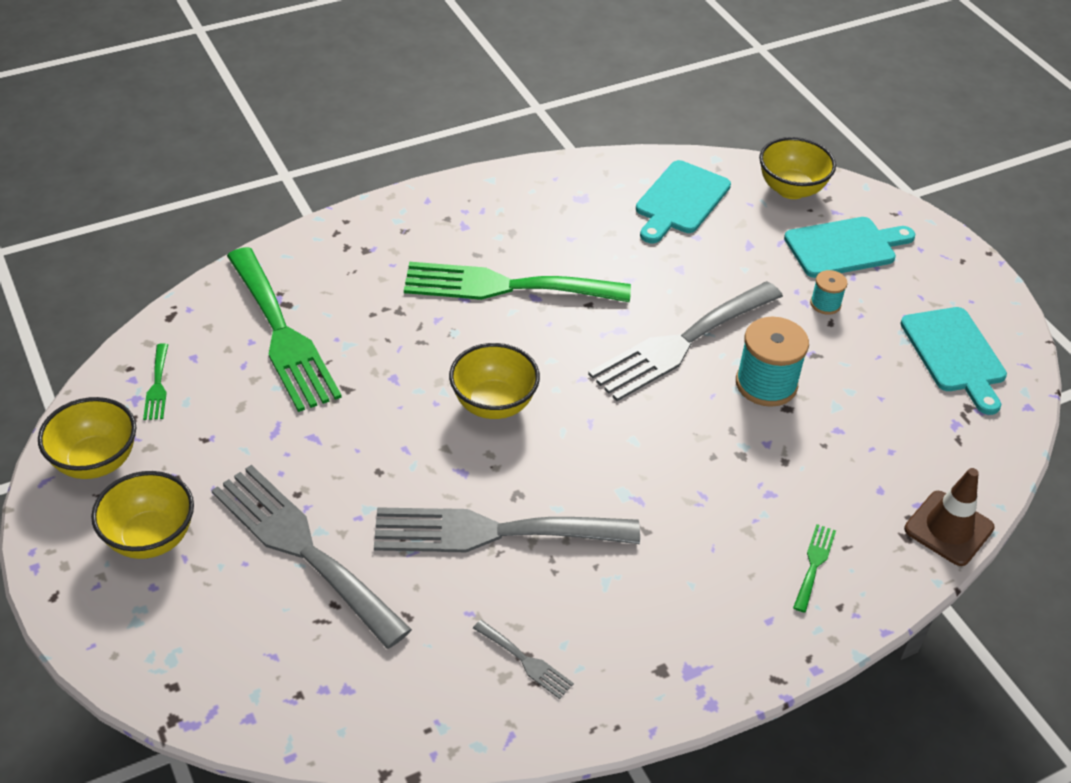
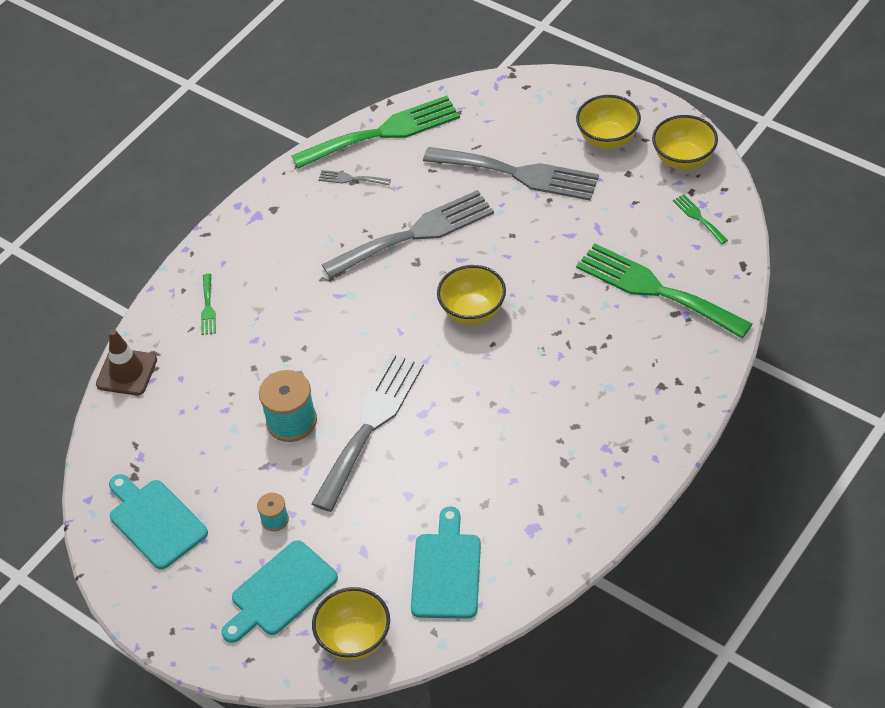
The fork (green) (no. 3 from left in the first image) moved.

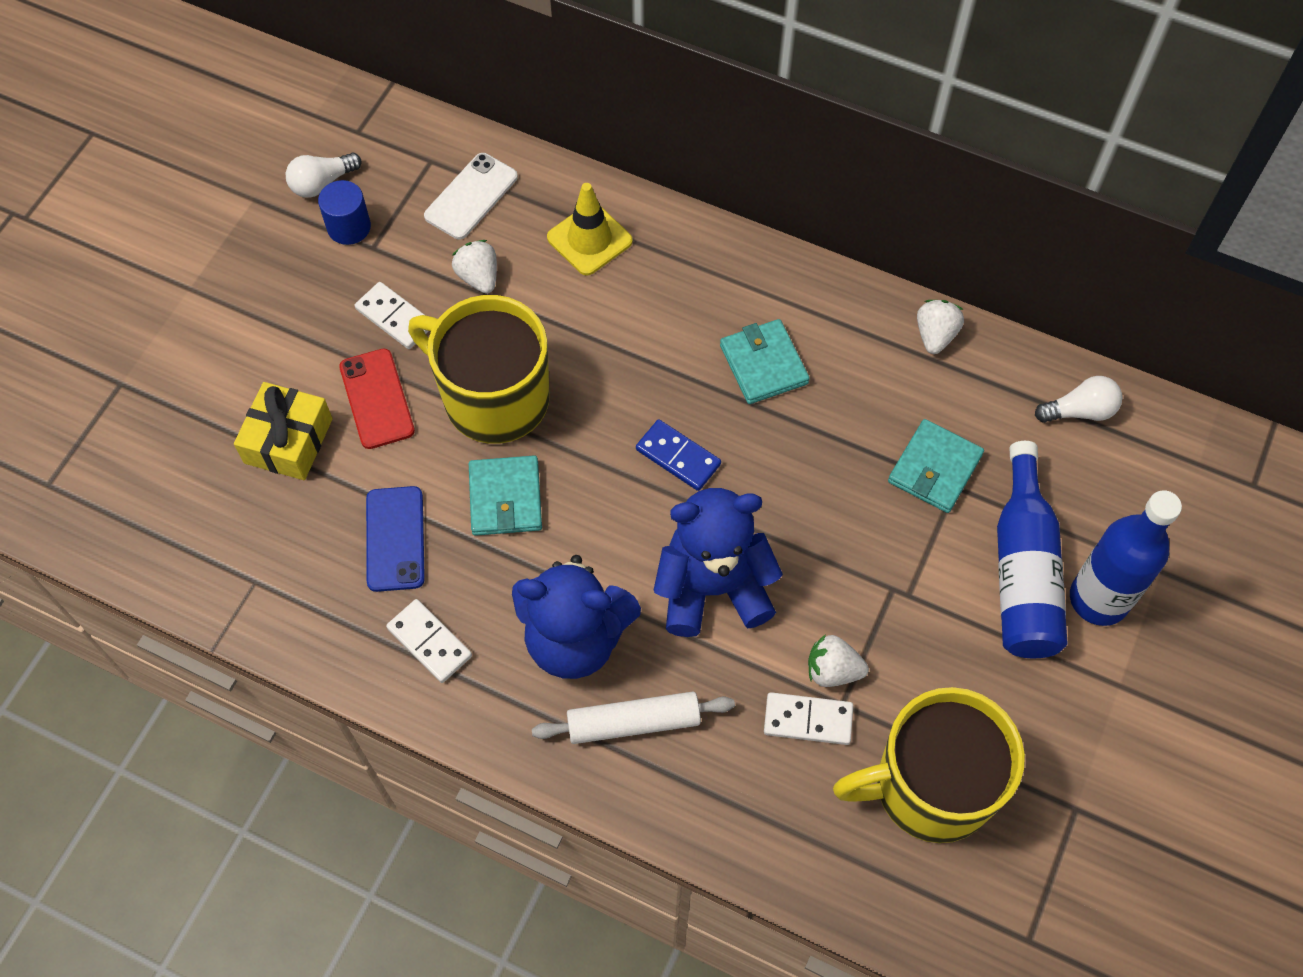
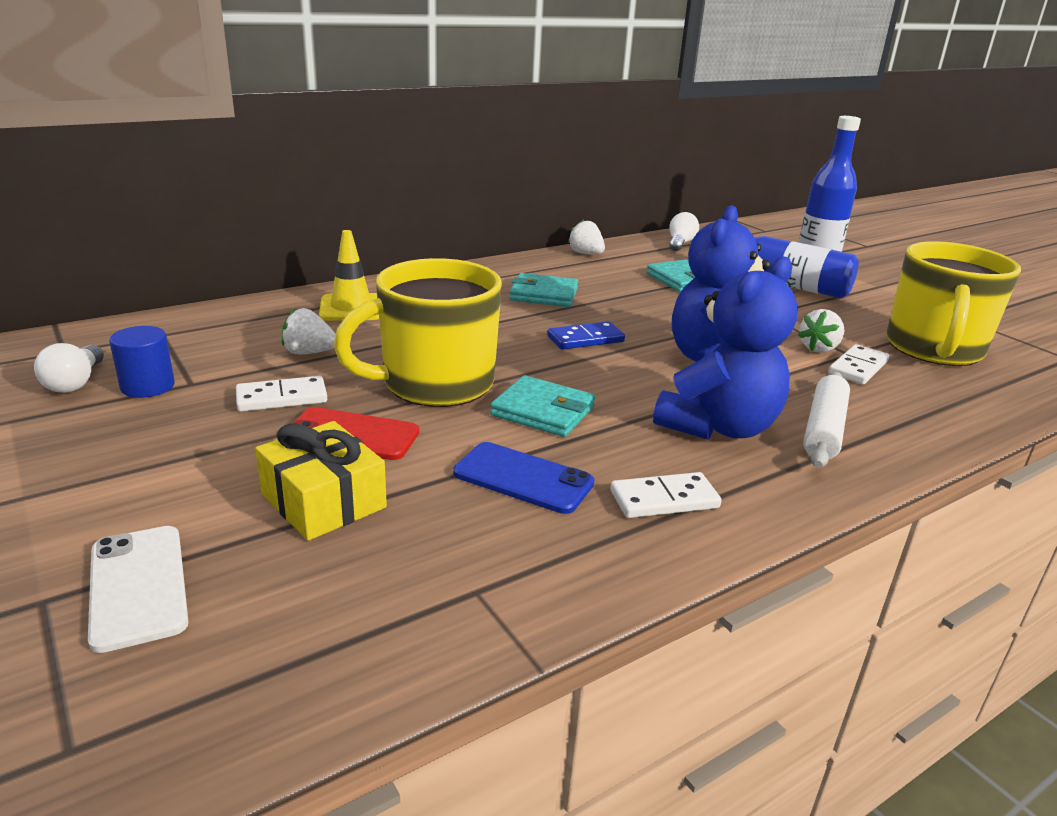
The phone (white) moved.

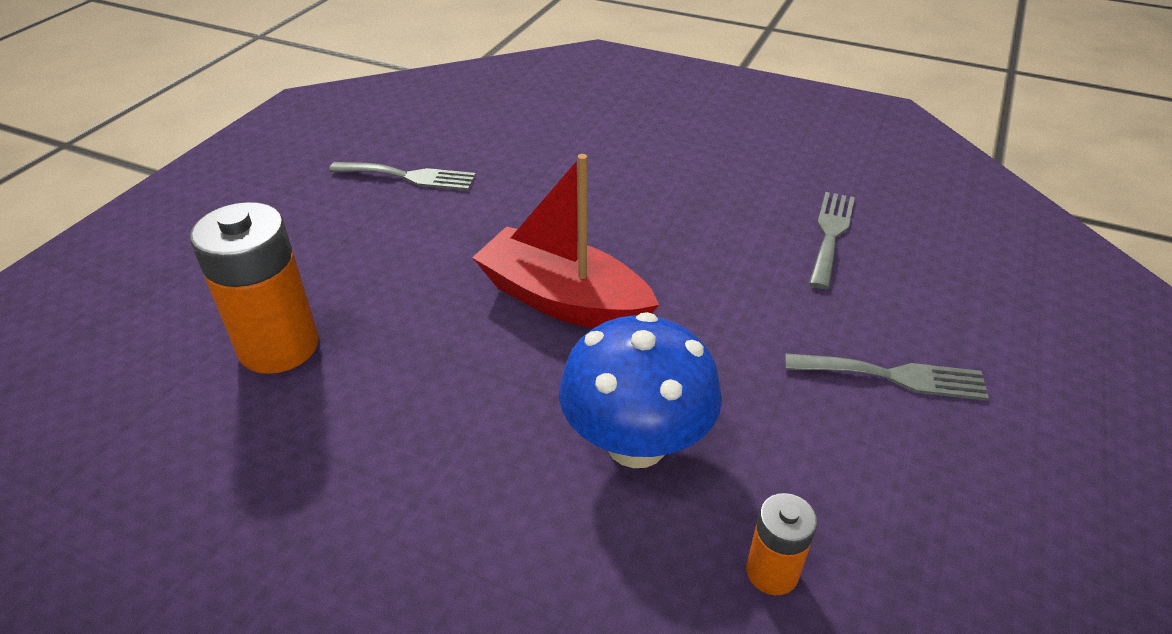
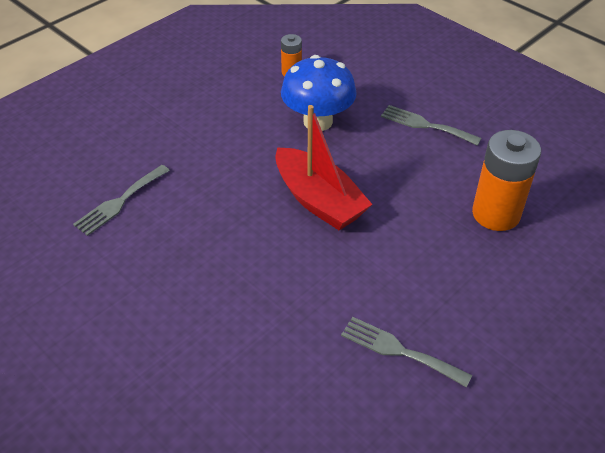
The fork (grey) (no. 3 from left) moved.

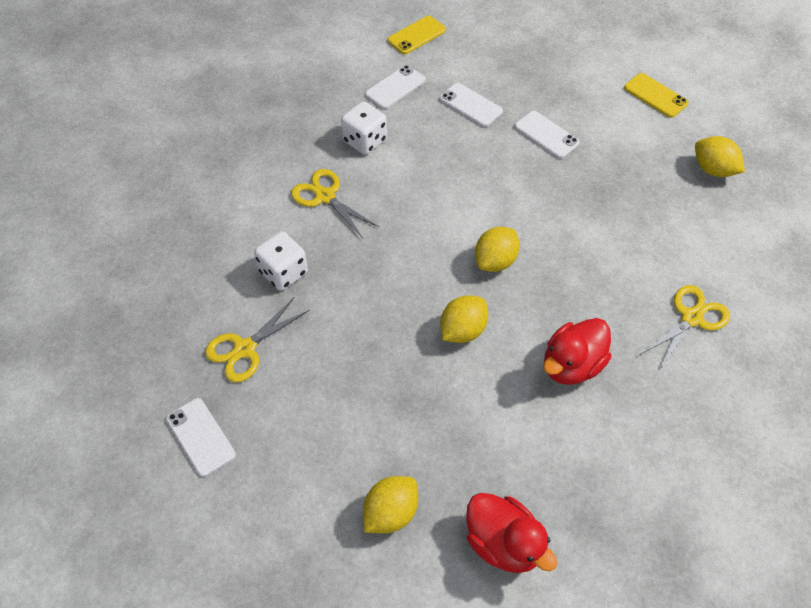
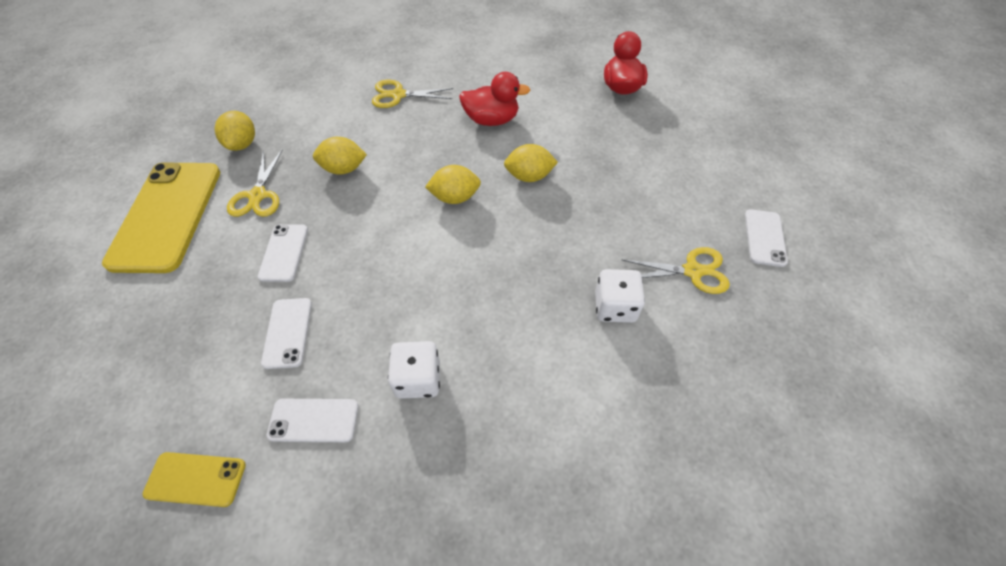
The phone (yellow) (no. 2 from left in the first image) changed to 2.11 times the size. The scissors (yellow) (no. 2 from left in the first image) moved. The lemon (yellow) (no. 1 from left in the first image) moved.

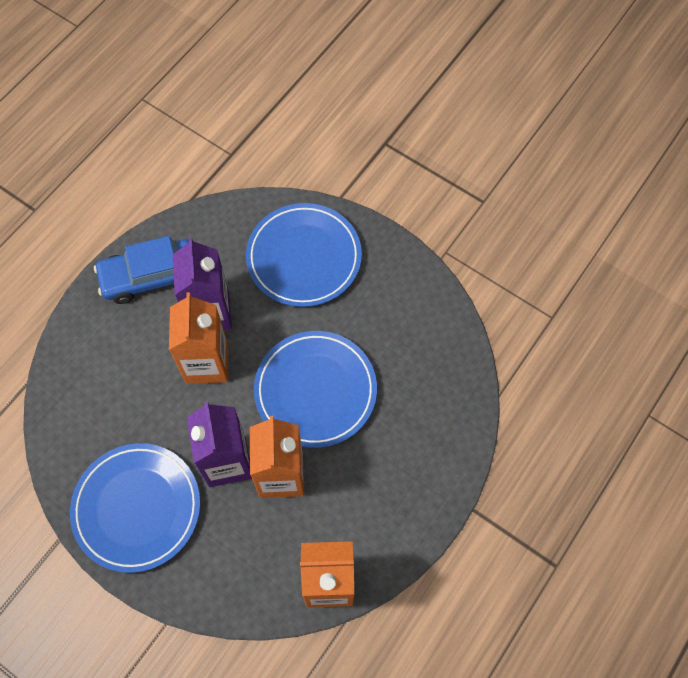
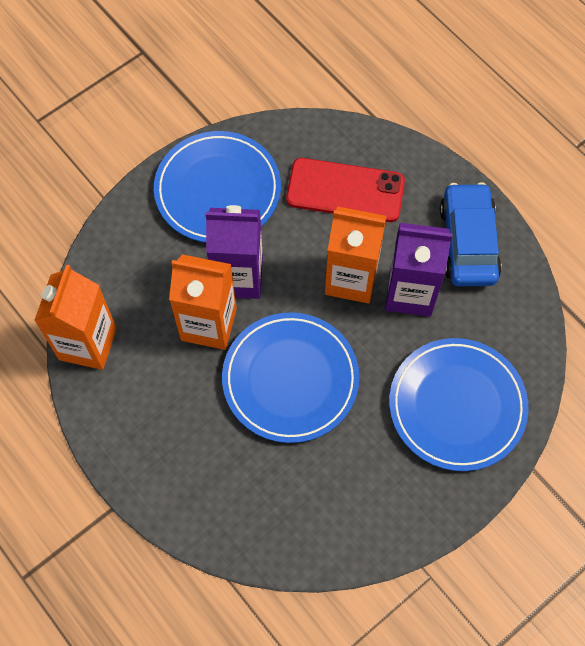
The phone (red) appeared.

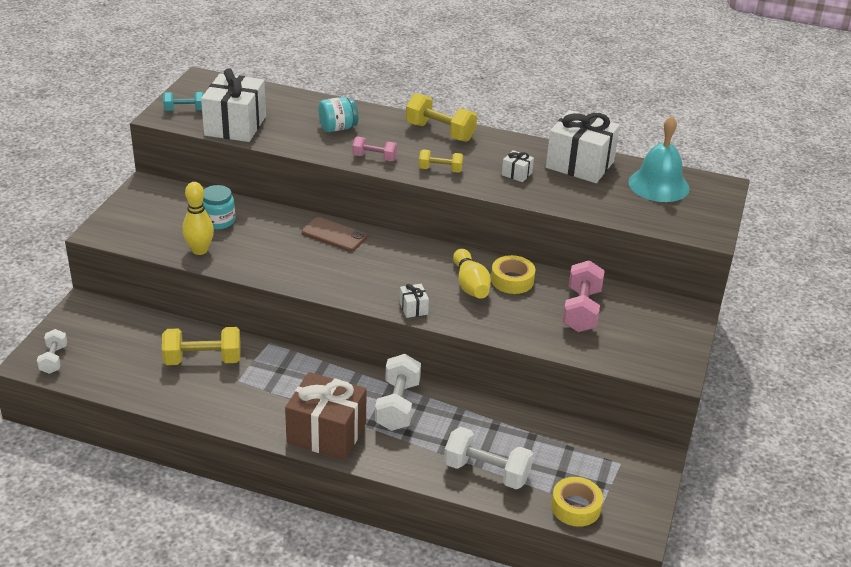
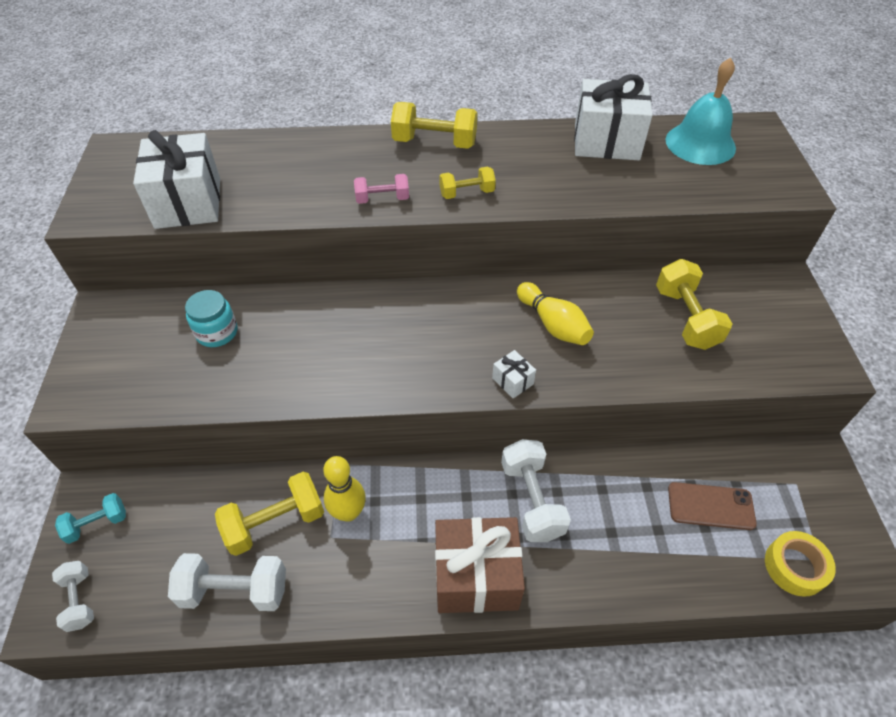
The dumbbell (turquoise) moved. The dumbbell (white) (no. 3 from left in the first image) moved. The bowling pin (yellow) (no. 1 from left) moved. The dumbbell (pink) (no. 2 from left) became the dumbbell (yellow) (no. 4 from left). The phone (brown) moved. The jar (turquoise) (no. 2 from left) disappeared. The tape (yellow) (no. 1 from left) disappeared. The gift (white) (no. 3 from left) disappeared.

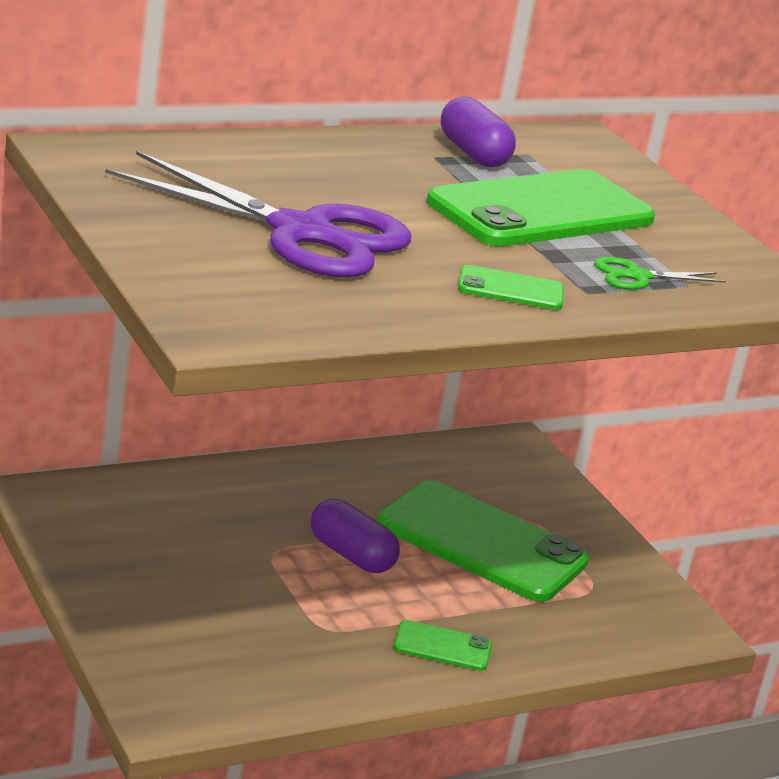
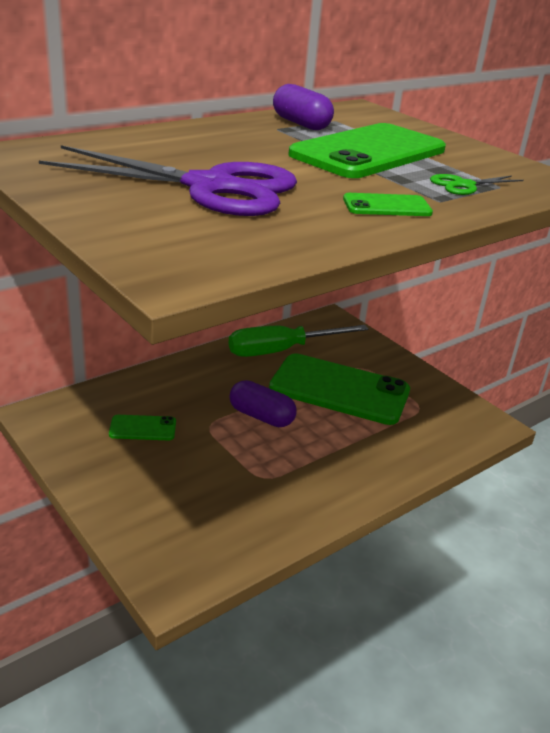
The phone (green) (no. 1 from left) moved. The screwdriver (green) appeared.

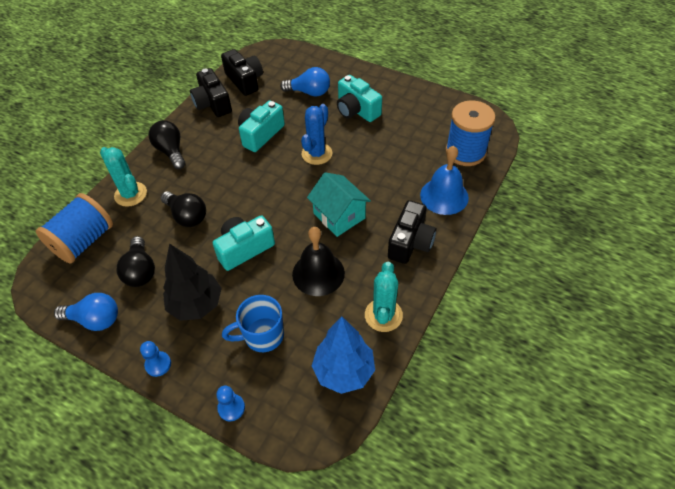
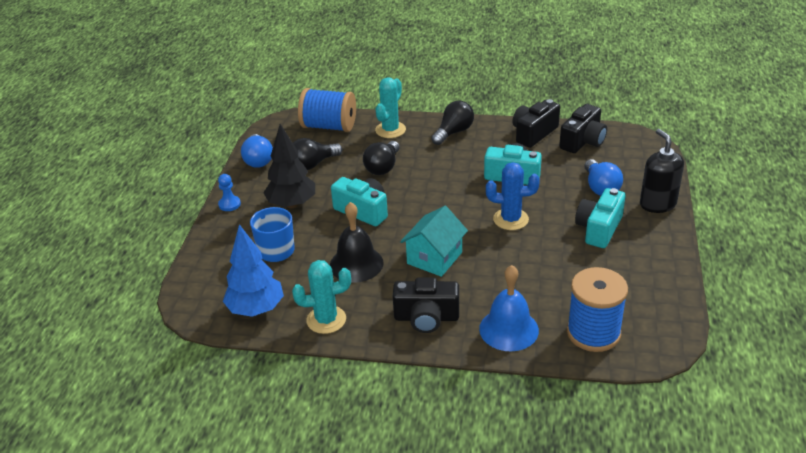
The soap dispenser (black) appeared. The pawn (blue) (no. 2 from left) disappeared.

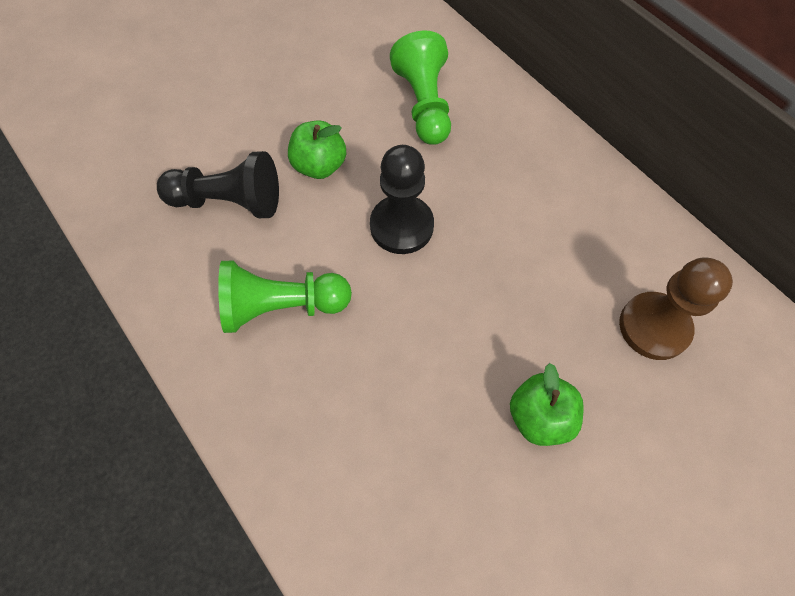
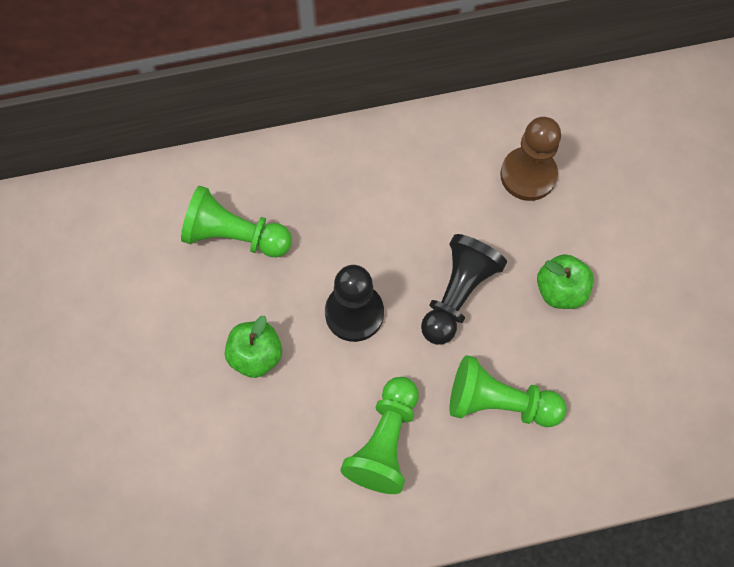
The pawn (black) (no. 1 from left in the first image) moved. The pawn (green) (no. 3 from left) appeared.

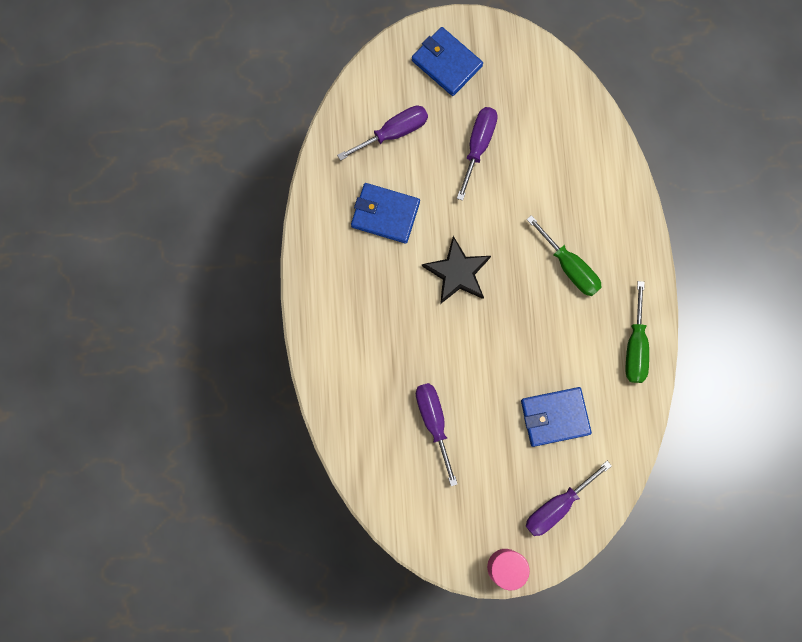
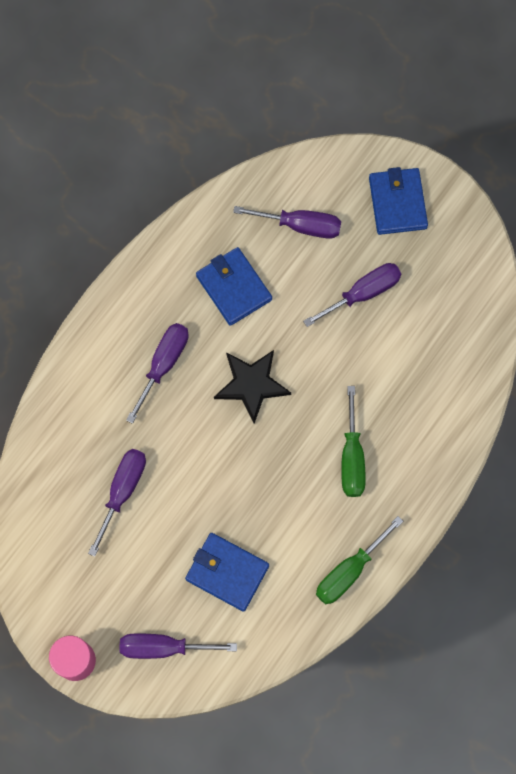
The screwdriver (purple) (no. 2 from left) appeared.

